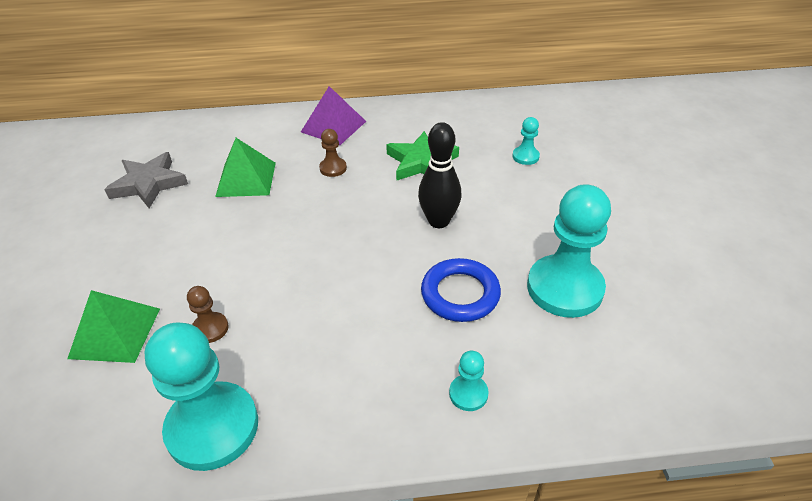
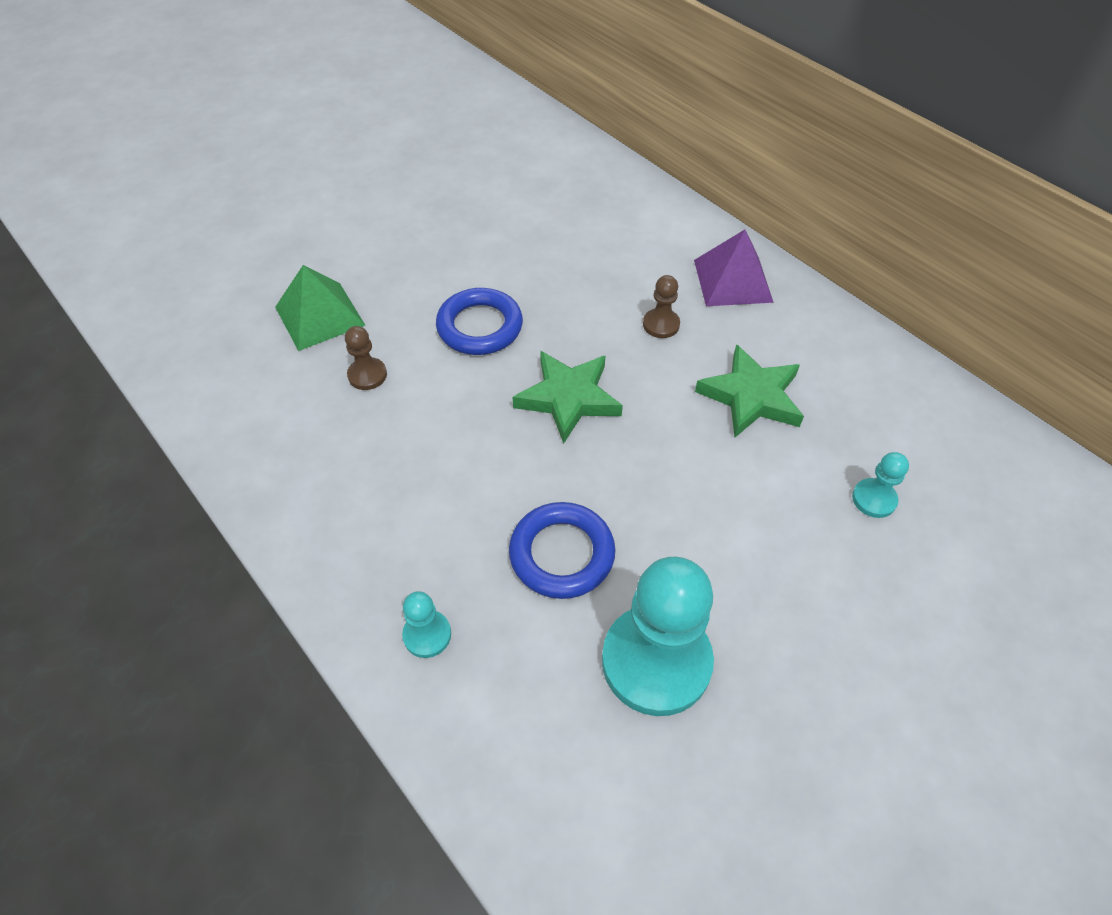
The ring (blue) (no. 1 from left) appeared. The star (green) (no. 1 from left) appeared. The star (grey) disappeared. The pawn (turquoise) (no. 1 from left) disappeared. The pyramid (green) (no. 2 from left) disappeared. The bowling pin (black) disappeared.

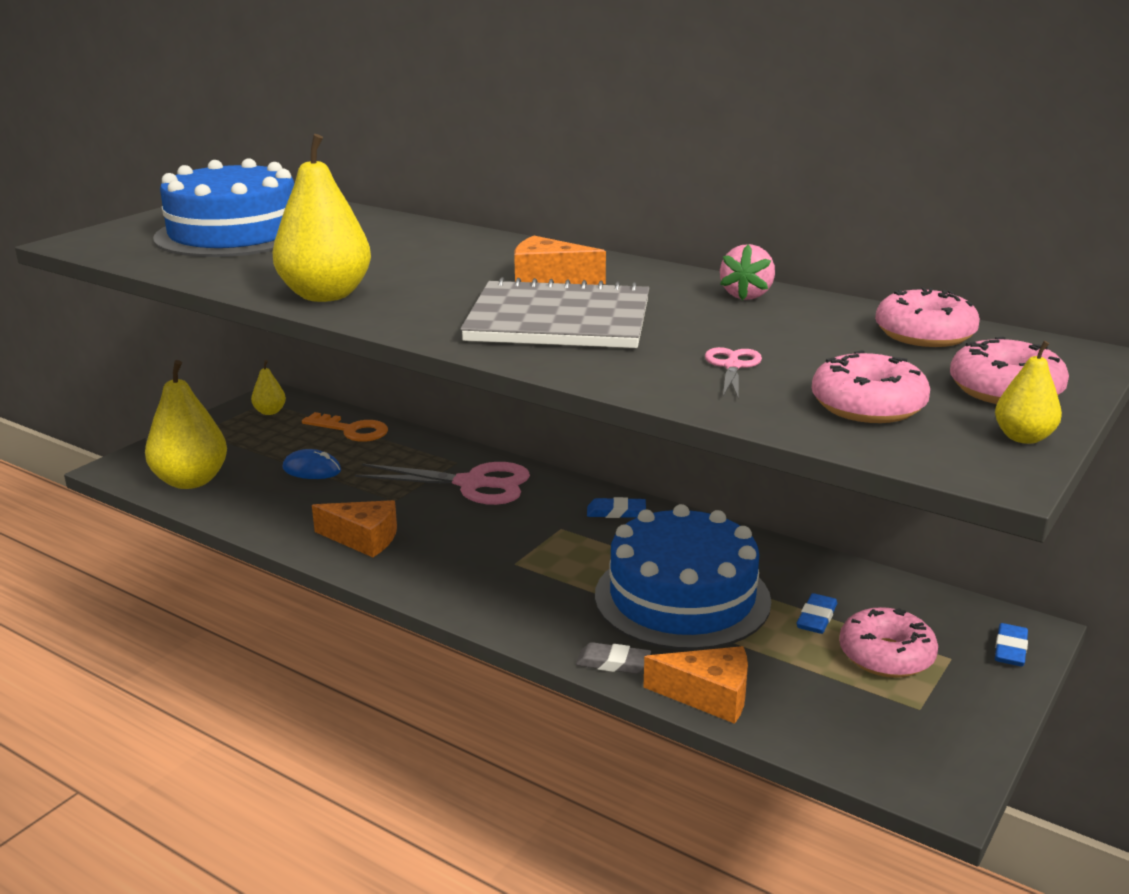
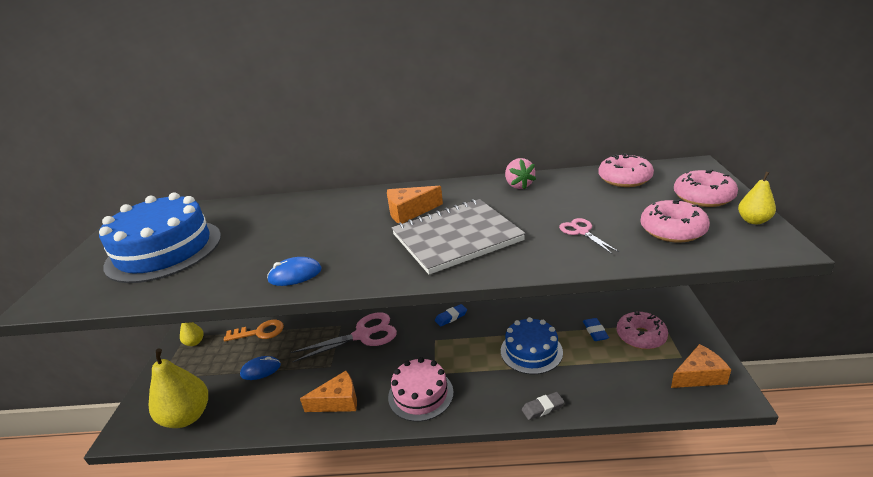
The pear (yellow) (no. 3 from left) was replaced by the mouse (blue) (no. 2 from left). The cake (pink) appeared. The cake (blue) (no. 2 from left) changed to 0.64 times the size. The cheese (orange) (no. 3 from left) moved. The eraser (blue) (no. 3 from left) disappeared.

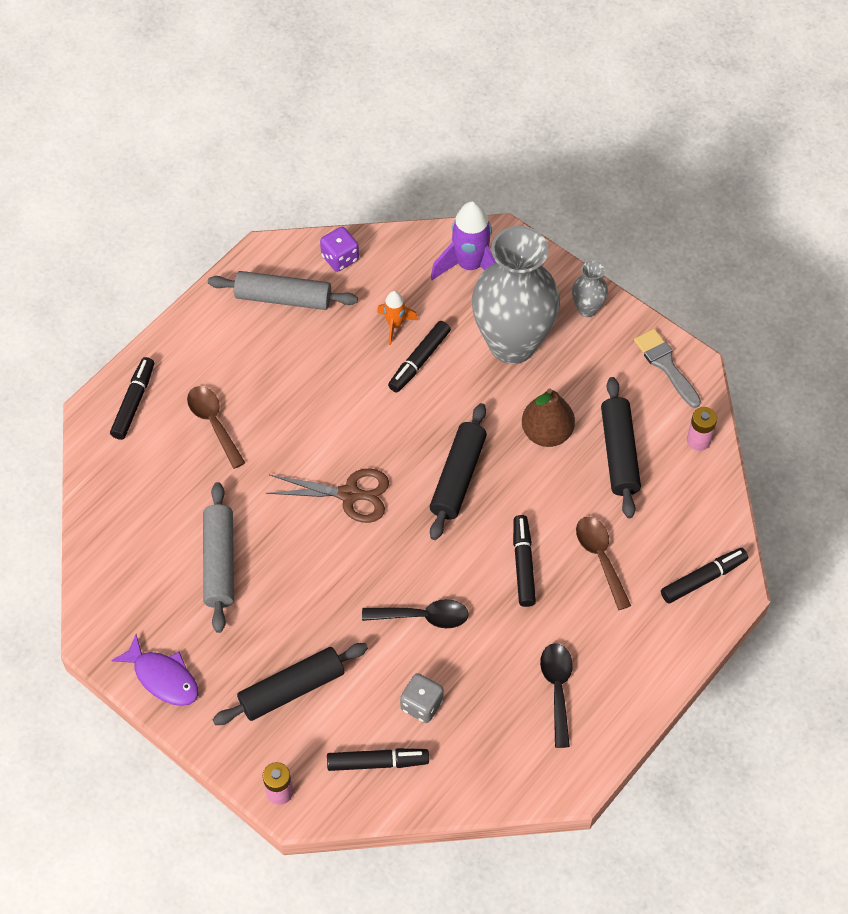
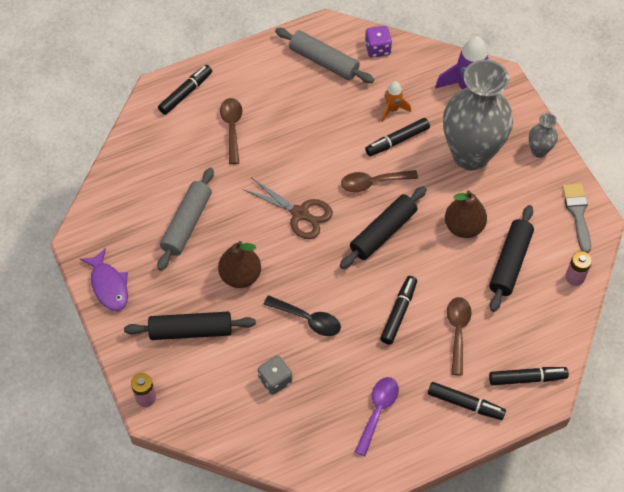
The pear (brown) (no. 1 from left) appeared. The spoon (brown) (no. 2 from left) appeared. The spoon (black) (no. 2 from left) became the spoon (purple). The marker (black) (no. 2 from left in the first image) moved.

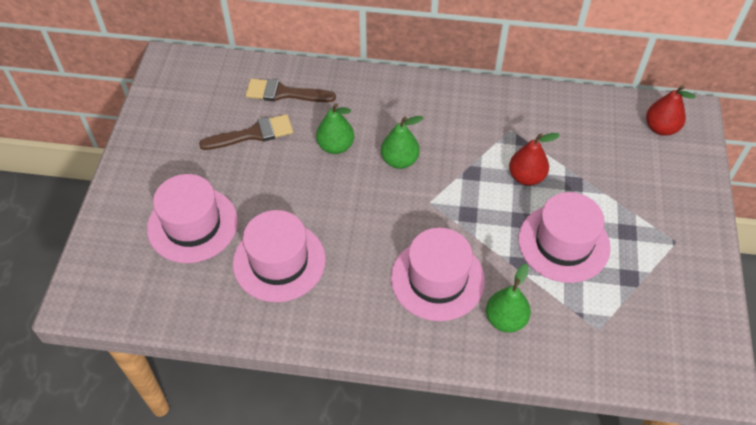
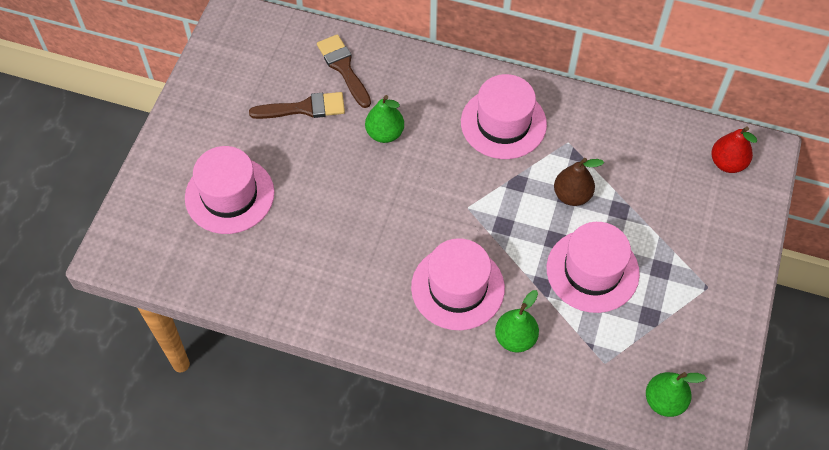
The brush (brown) (no. 2 from left) turned 45 degrees clockwise. The hat (pink) (no. 2 from left in the first image) moved. The pear (red) (no. 1 from left) became the pear (brown). The pear (green) (no. 2 from left in the first image) moved.

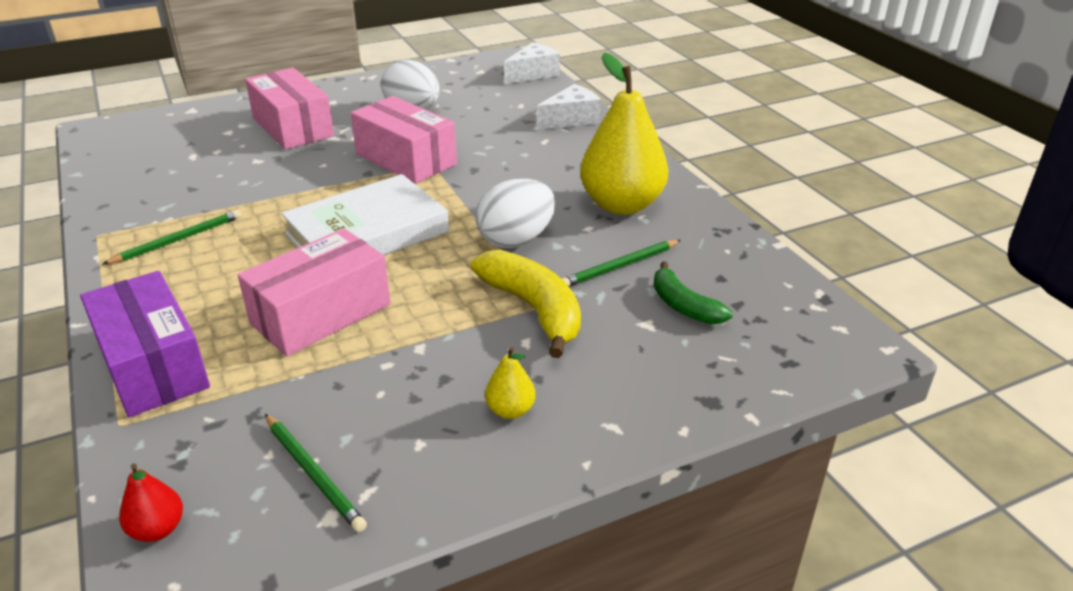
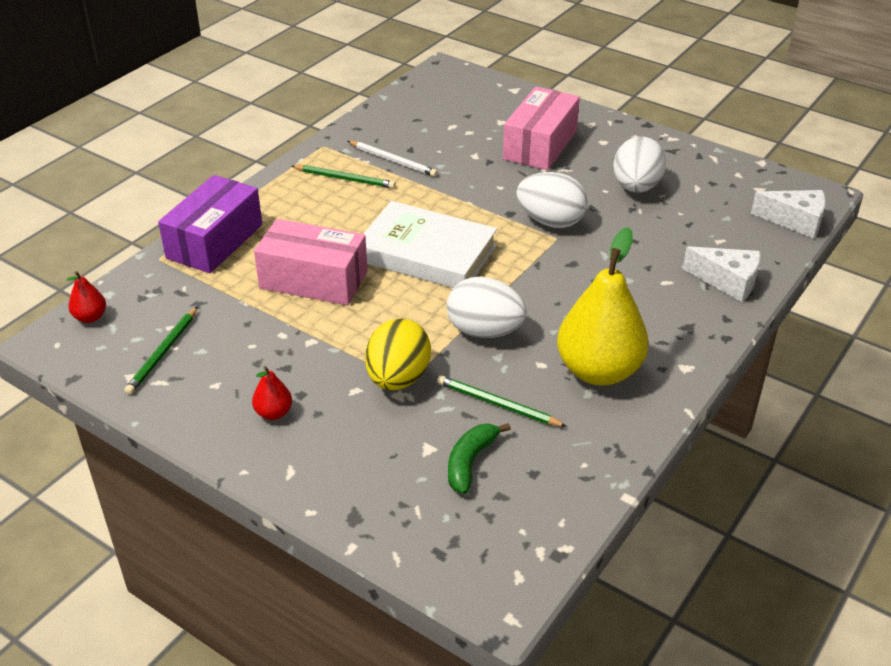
The pear (yellow) (no. 1 from left) became the pear (red) (no. 2 from left). The pencil (white) appeared. The banana (yellow) was replaced by the egg (yellow). The box (pink) (no. 3 from left) was replaced by the egg (white) (no. 2 from left).

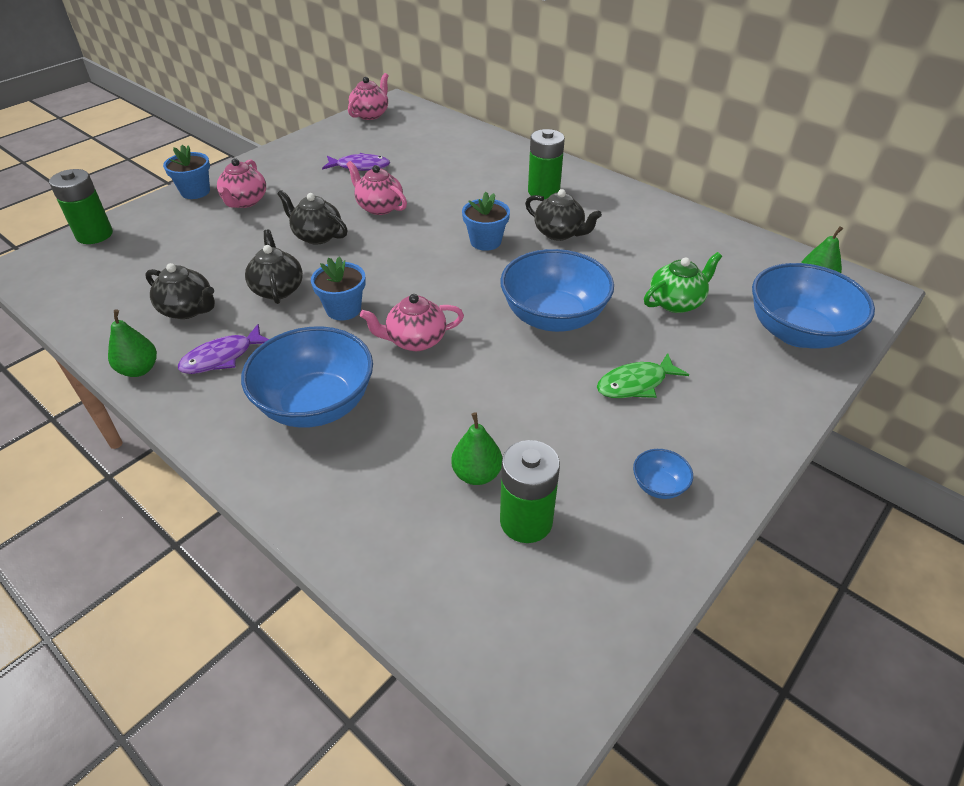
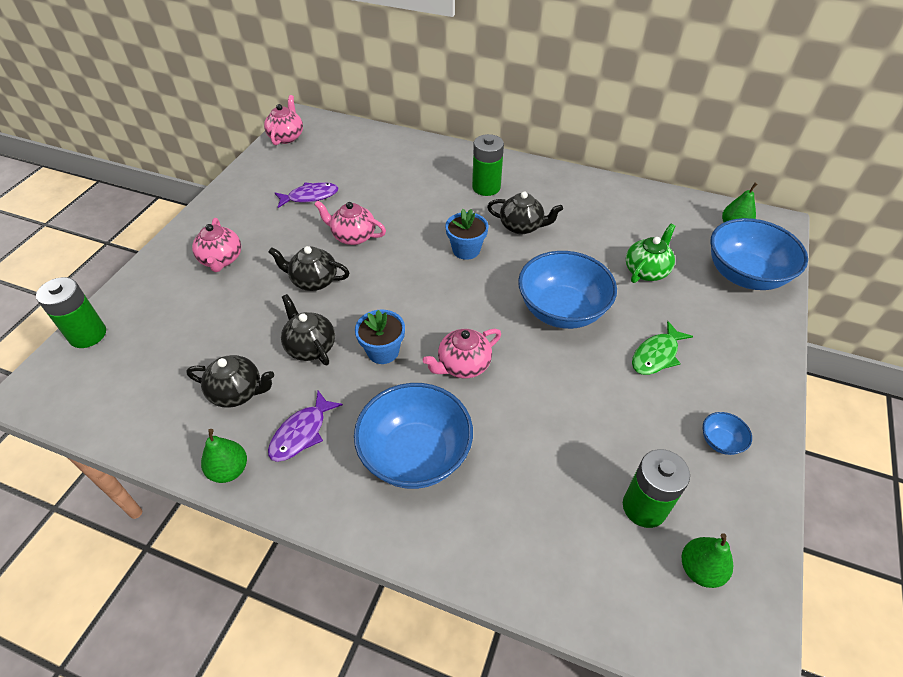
The pear (green) (no. 2 from left) moved. The flower pot (blue) (no. 1 from left) disappeared.

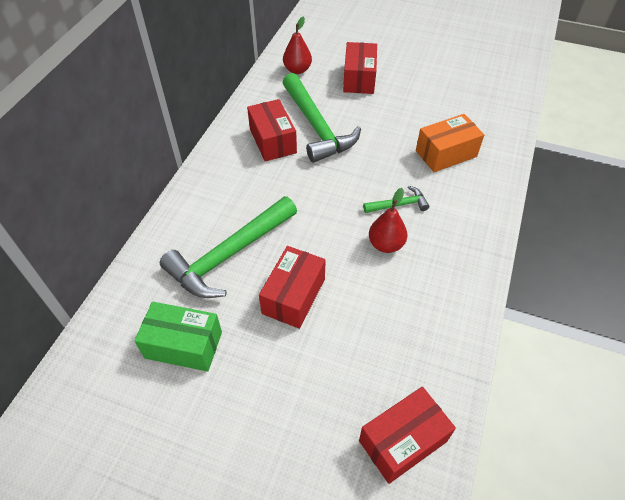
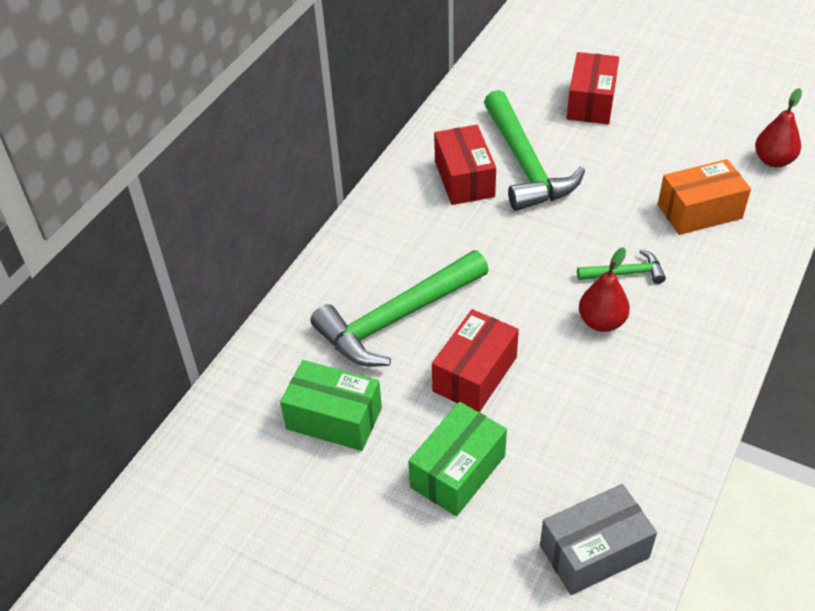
The box (green) (no. 2 from left) appeared. The box (red) (no. 4 from left) became the box (grey). The pear (red) (no. 1 from left in the first image) moved.

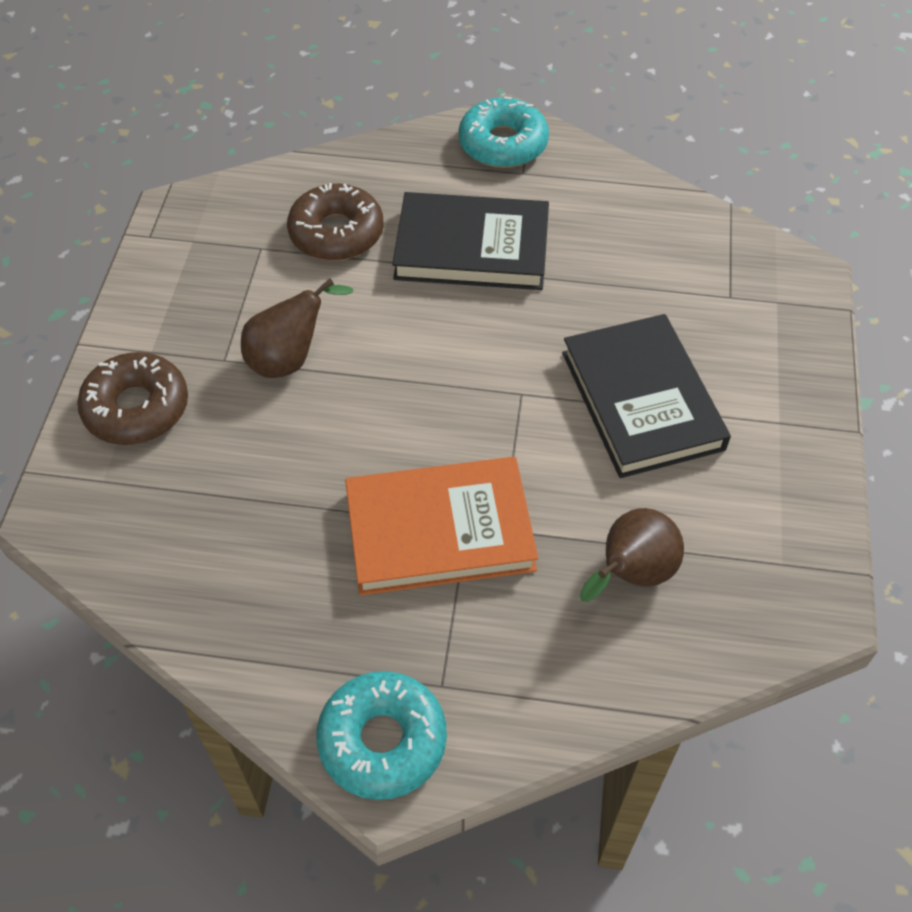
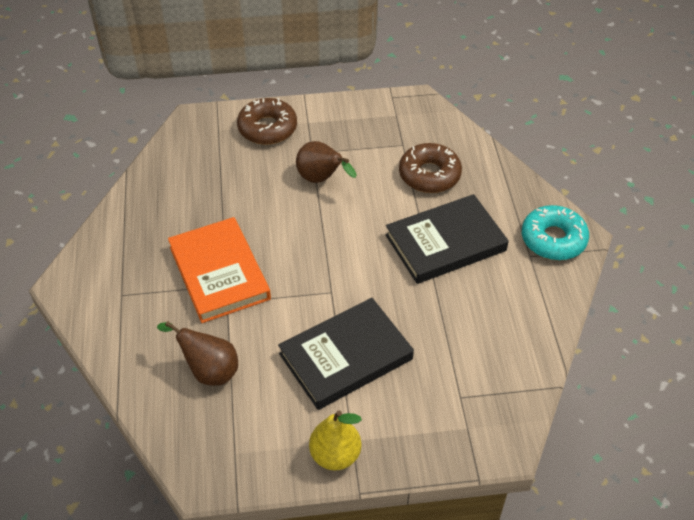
The pear (yellow) appeared. The book (black) (no. 1 from left in the first image) turned 75 degrees clockwise. The donut (turquoise) (no. 1 from left) disappeared.

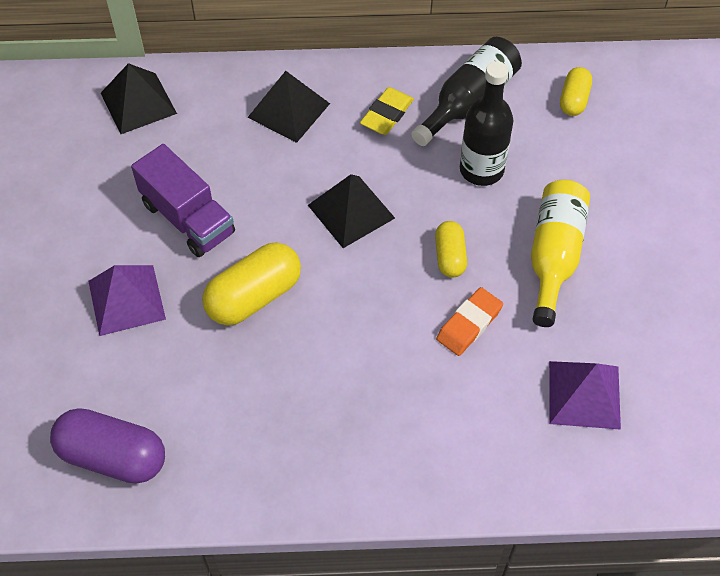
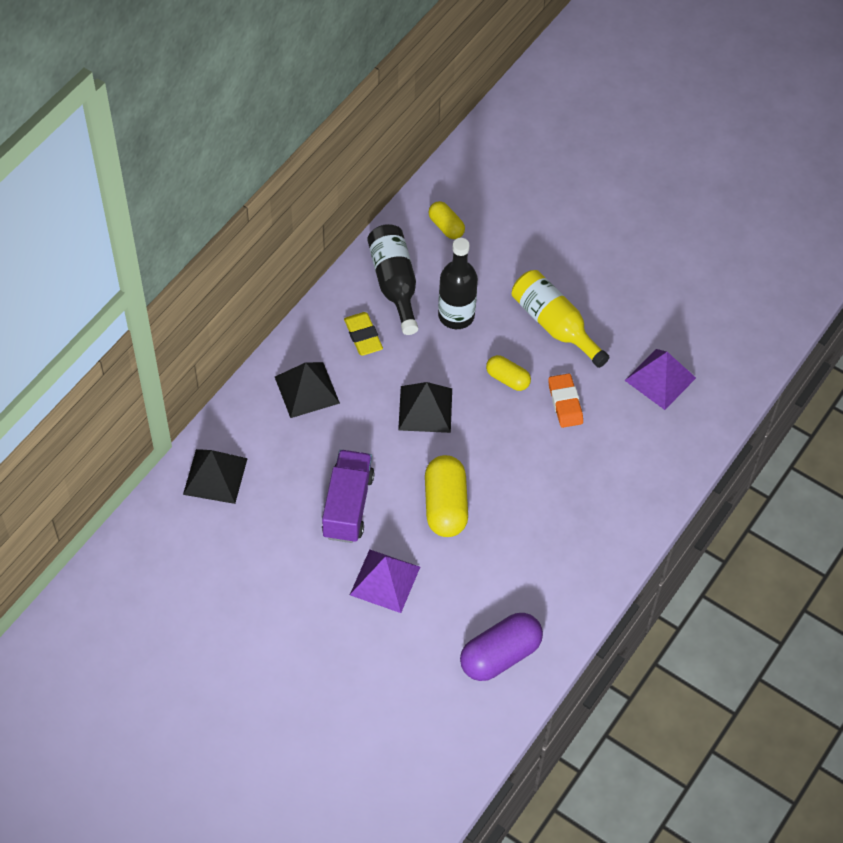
The truck (purple) turned 75 degrees counterclockwise.

